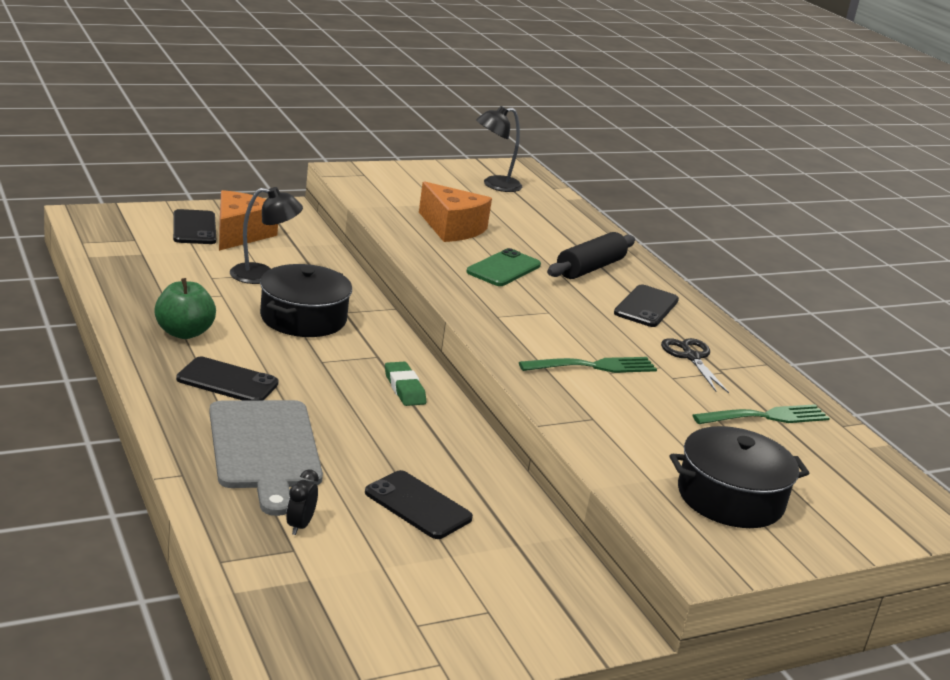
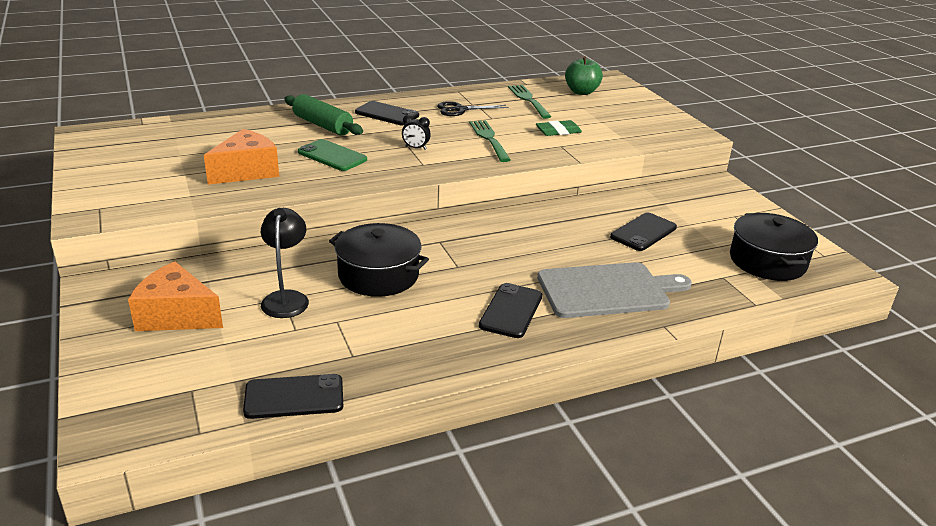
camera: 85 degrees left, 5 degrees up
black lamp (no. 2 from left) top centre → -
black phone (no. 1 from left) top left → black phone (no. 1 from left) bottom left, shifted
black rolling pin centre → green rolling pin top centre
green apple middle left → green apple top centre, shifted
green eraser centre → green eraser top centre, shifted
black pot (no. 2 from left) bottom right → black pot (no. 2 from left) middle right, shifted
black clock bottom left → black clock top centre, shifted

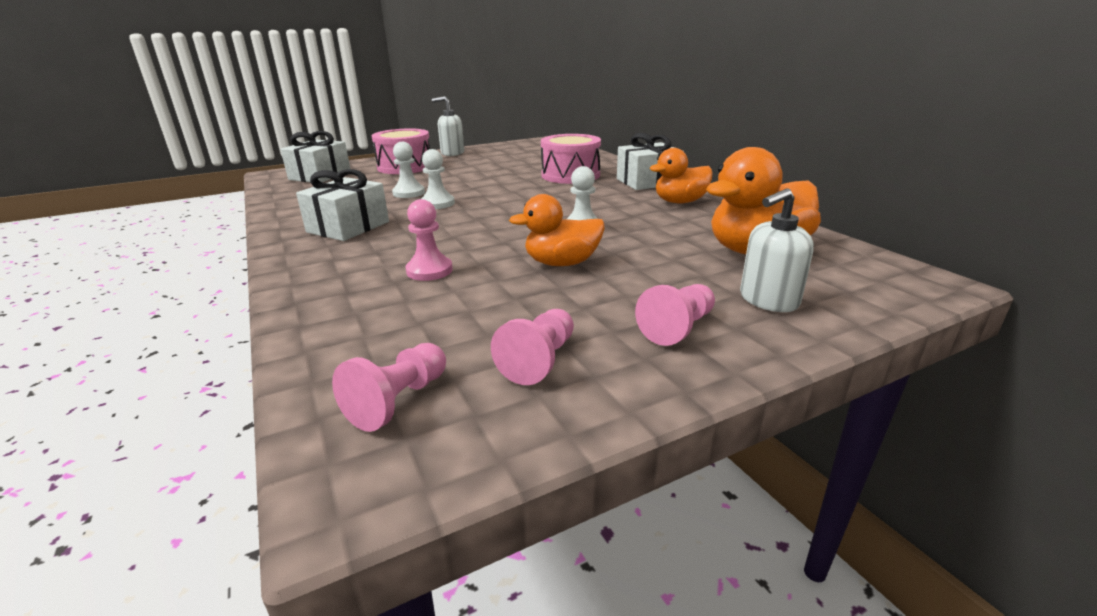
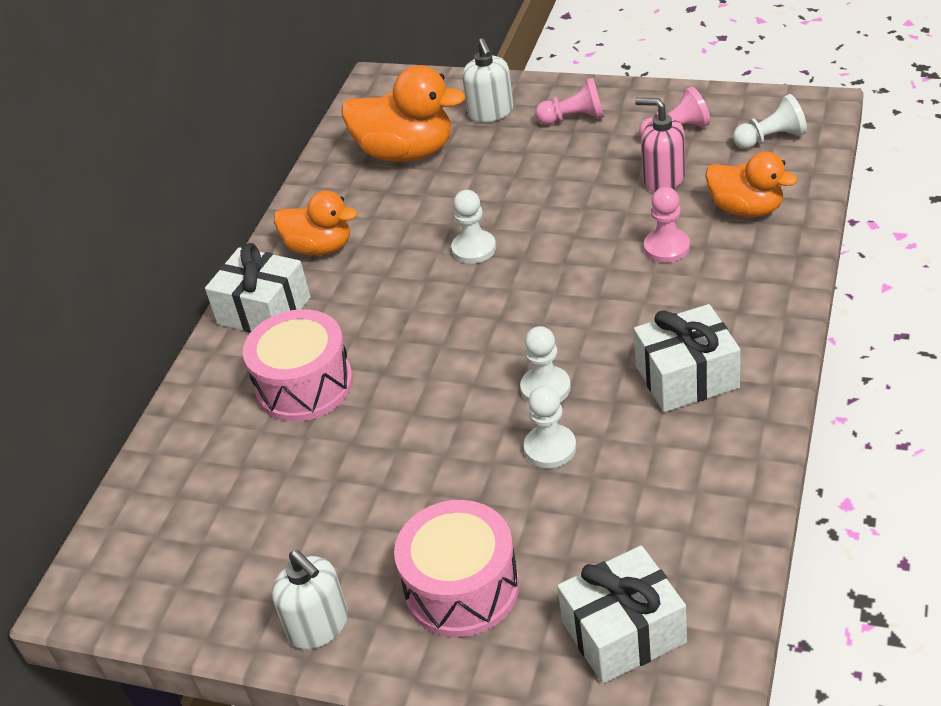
camera: 130 degrees left, 15 degrees up
white soap dispenser (no. 2 from left) middle right → white soap dispenser (no. 2 from left) top centre, 60 degrees clockwise
orange duck (no. 1 from left in the first image) centre → orange duck (no. 3 from left) top right, shifted
pink pawn (no. 1 from left) centre → white pawn (no. 4 from left) top right
- → pink soap dispenser top right

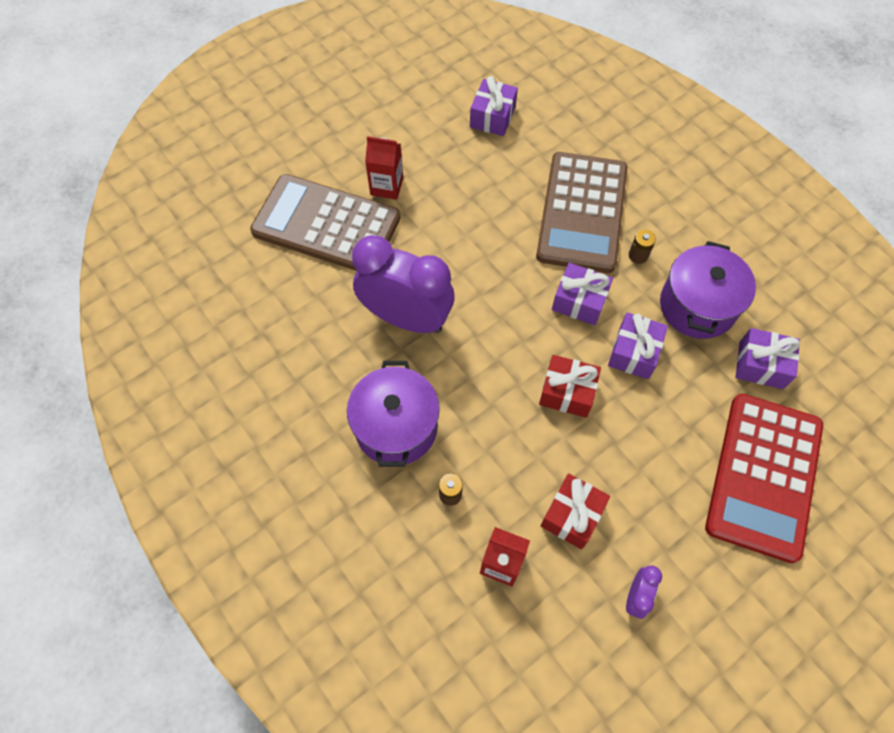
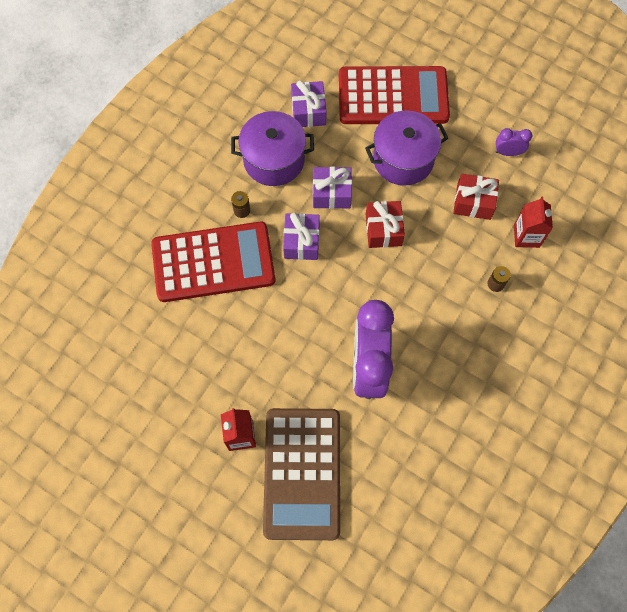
camera: 110 degrees left, 5 degrees up
purple gift (no. 1 from left) top centre → -
brown calculator (no. 2 from left) top centre → red calculator (no. 1 from left) centre
purple pot (no. 1 from left in the first image) centre → purple pot (no. 2 from left) top centre, shifted

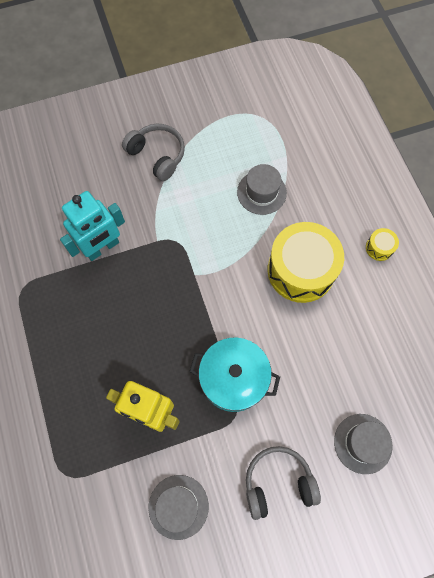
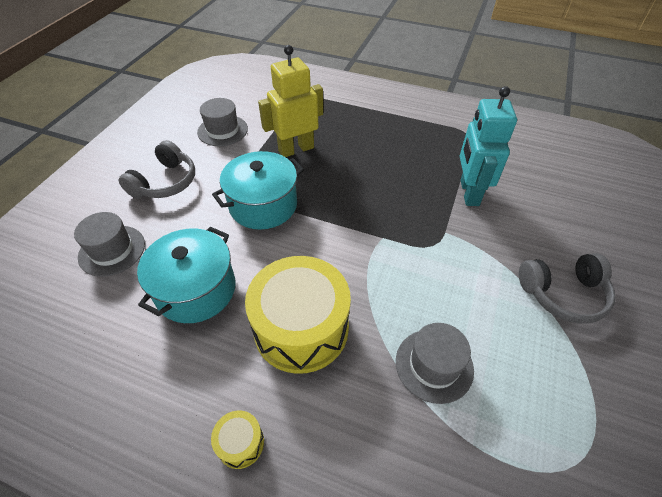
camera: 130 degrees right, 20 degrees down
- → turquoise pot (no. 1 from left) middle left

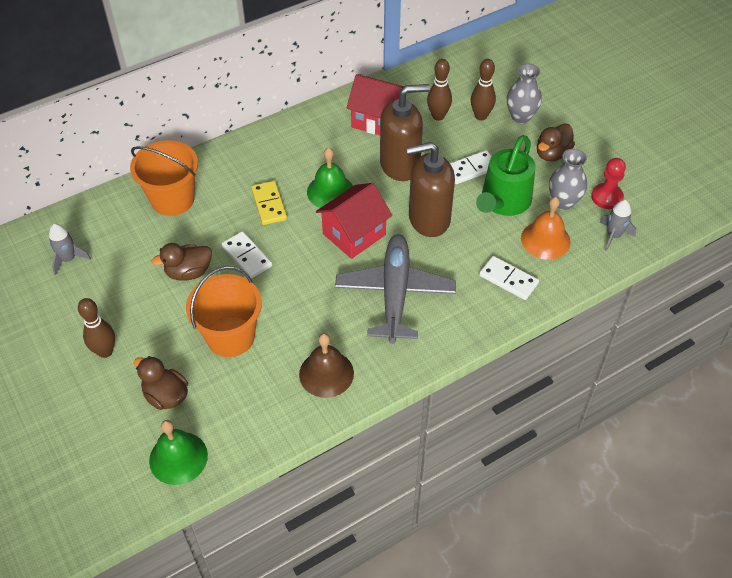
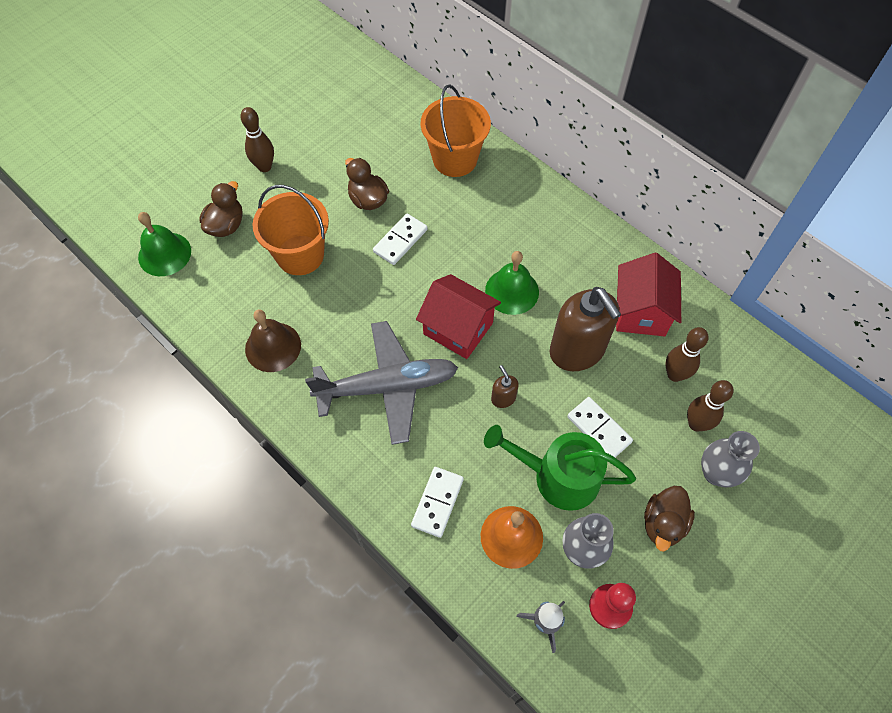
camera: 75 degrees right, 10 degrees up
brown duck (no. 3 from left) top right → brown duck (no. 3 from left) bottom right, 90 degrees counterclockwise
brown soap dispenser (no. 2 from left in the first image) top centre → brown soap dispenser (no. 1 from left) centre, x0.42
yellow domino centre → -
grey rocket (no. 1 from left) middle left → -

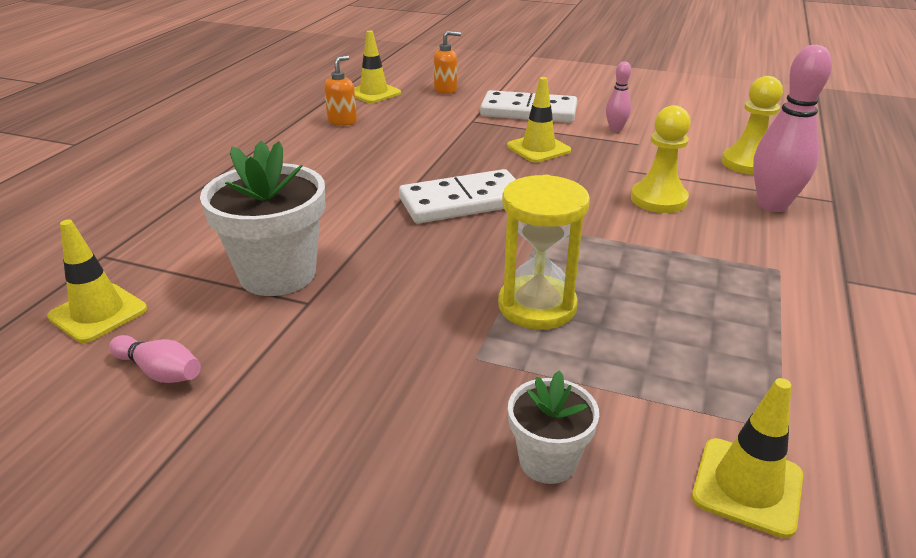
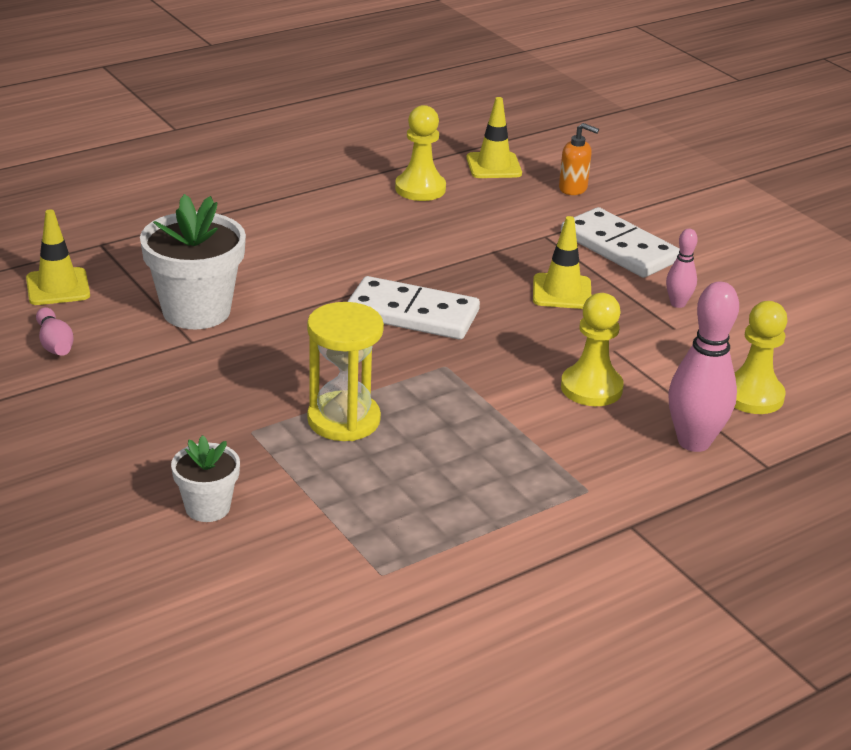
camera: 35 degrees right, 0 degrees up
orange soap dispenser (no. 1 from left) top centre → yellow pawn (no. 1 from left) top centre
yellow traffic cone (no. 4 from left) bottom right → -

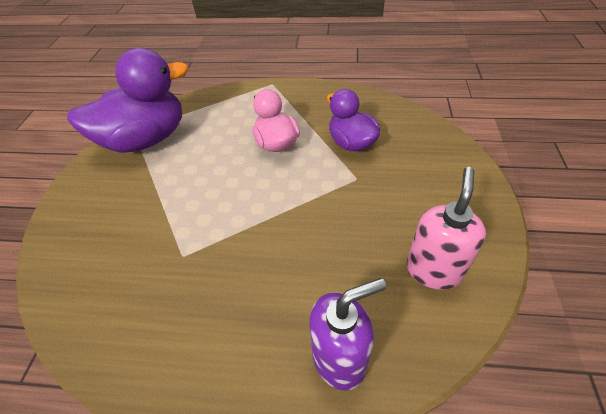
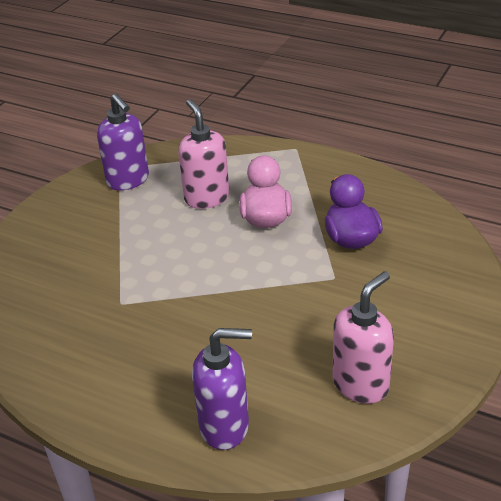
camera: 20 degrees right, 10 degrees down
purple duck (no. 1 from left) top left → purple soap dispenser (no. 1 from left) top left
- → pink soap dispenser (no. 1 from left) top centre

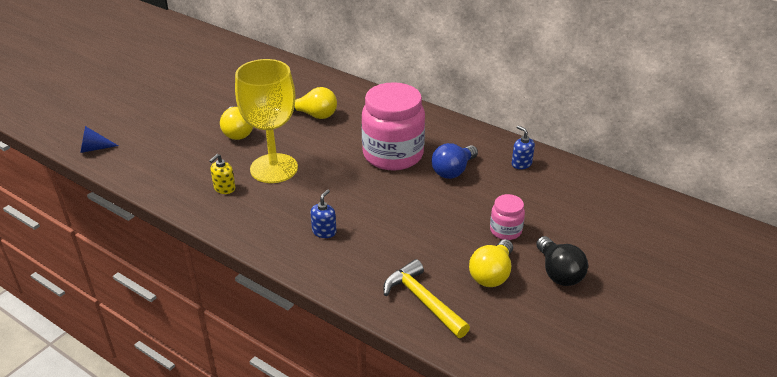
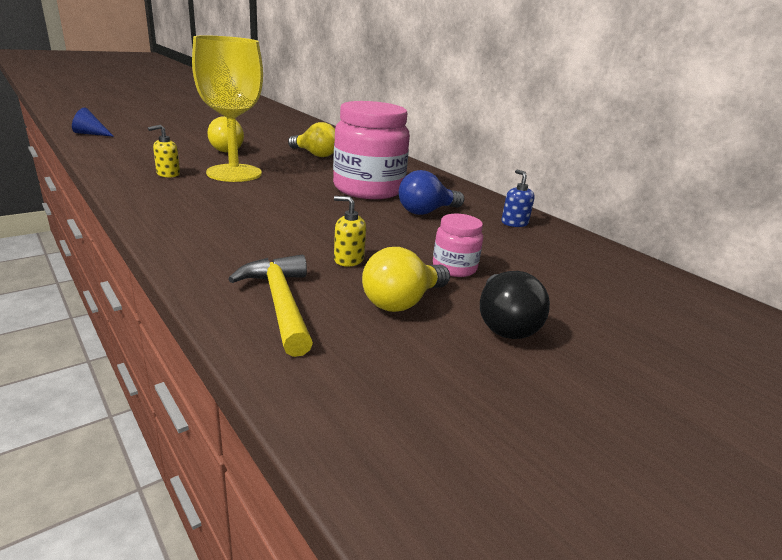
camera: 15 degrees right, 10 degrees down
blue soap dispenser (no. 1 from left) centre → -
- → yellow soap dispenser (no. 2 from left) centre

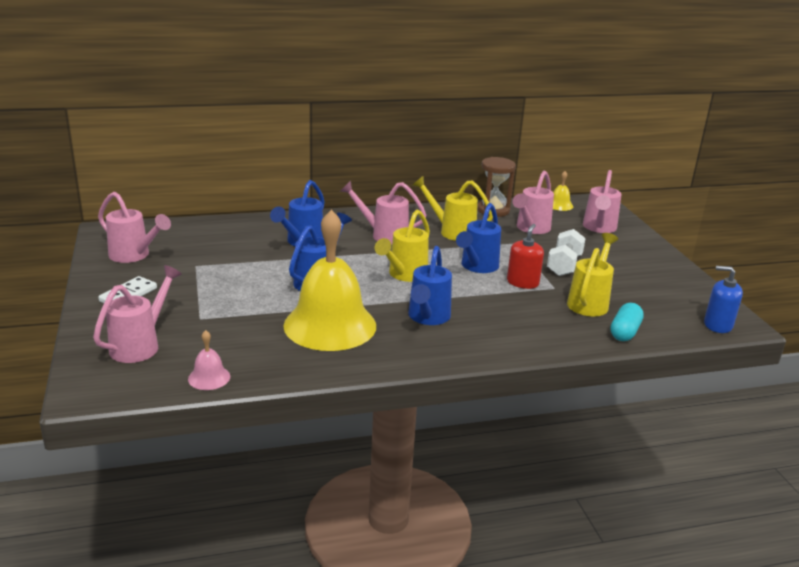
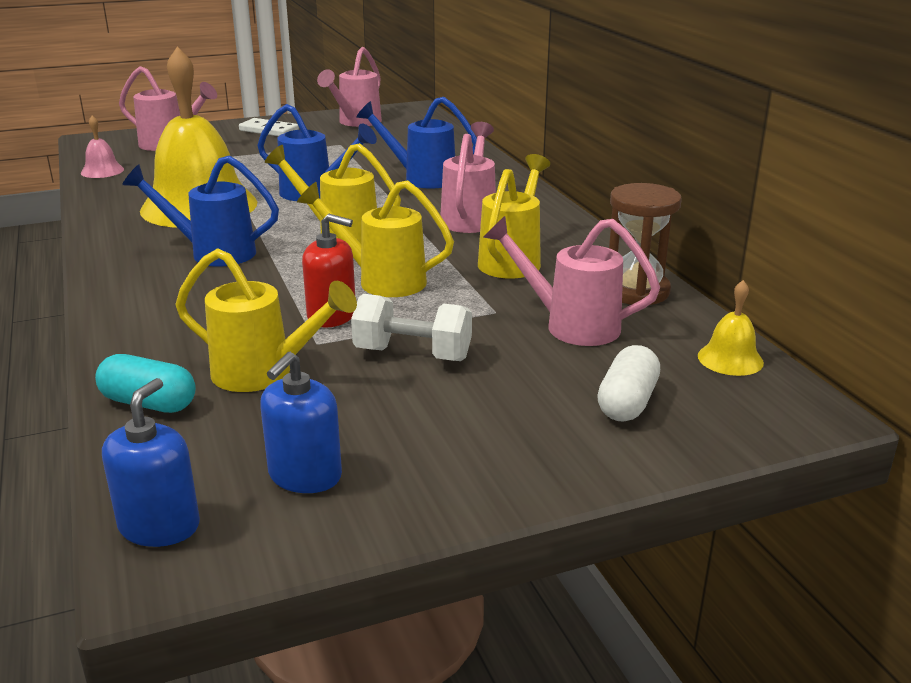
camera: 85 degrees right, 0 degrees up
pink watering can (no. 5 from left) middle right → white capsule middle right
blue watering can (no. 4 from left) centre → yellow watering can (no. 3 from left) centre
- → blue soap dispenser (no. 2 from left) middle left

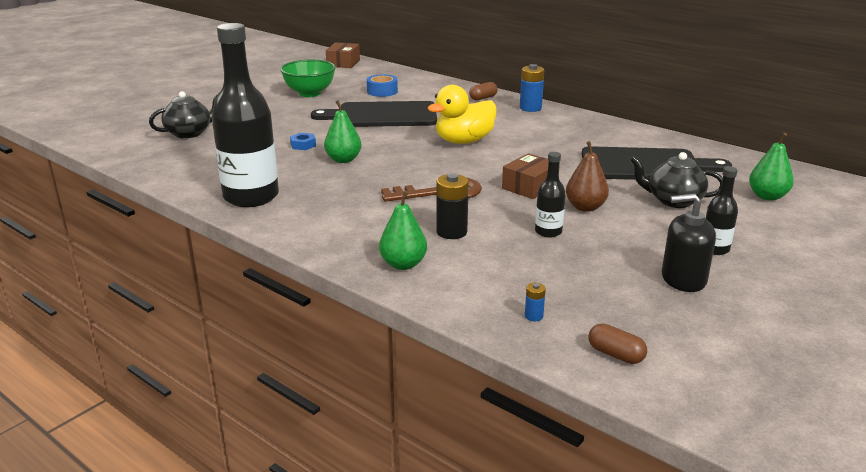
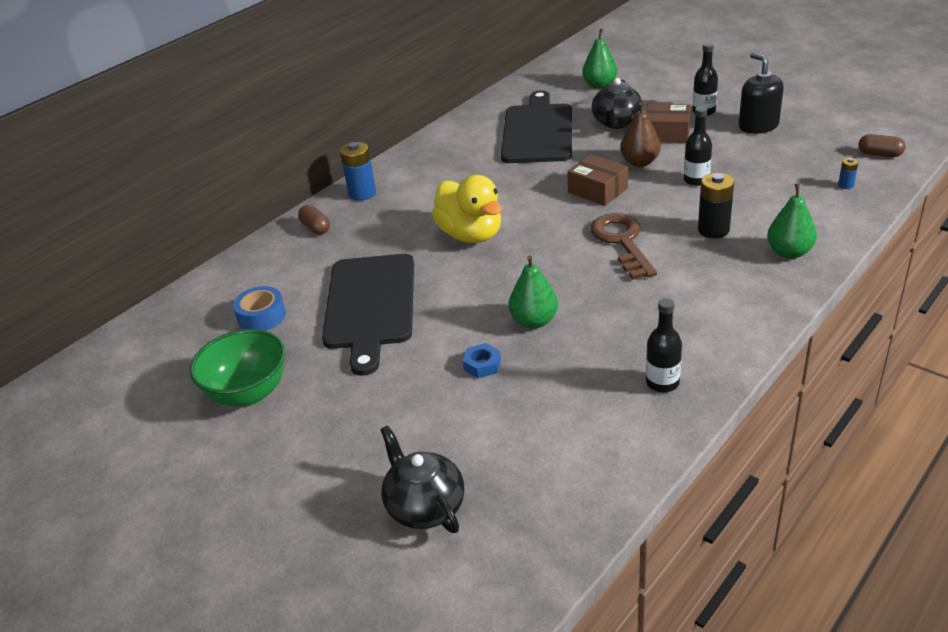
camera: 85 degrees left, 10 degrees up
black bottle (no. 1 from left) top left → black bottle (no. 1 from left) middle right, x0.45
brown box (no. 1 from left in the first image) top centre → brown box (no. 2 from left) top right, shifted
black soap dispenser middle right → black soap dispenser top right, 150 degrees clockwise
brown capsule (no. 2 from left) bottom right → brown capsule (no. 2 from left) top right, 75 degrees clockwise

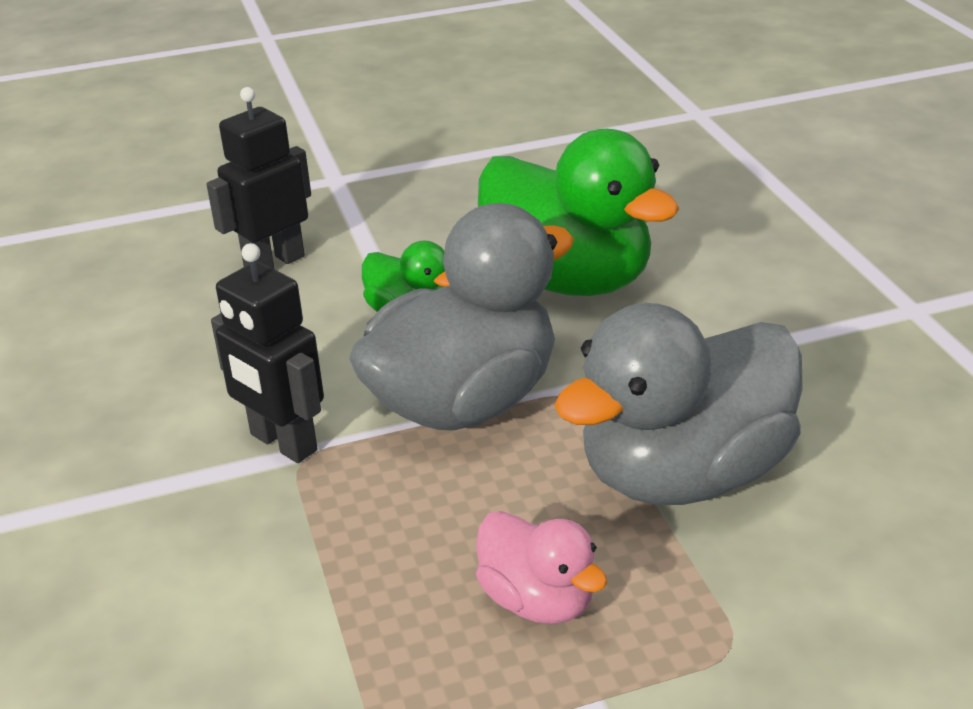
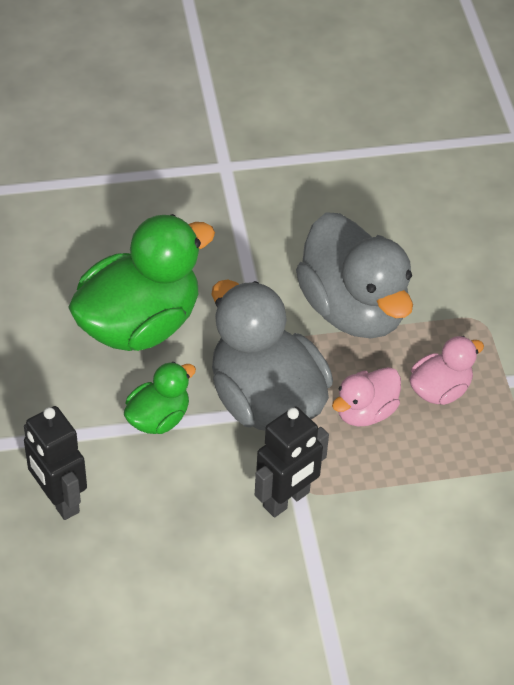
camera: 85 degrees left, 15 degrees up
- → pink duck (no. 1 from left) middle right

